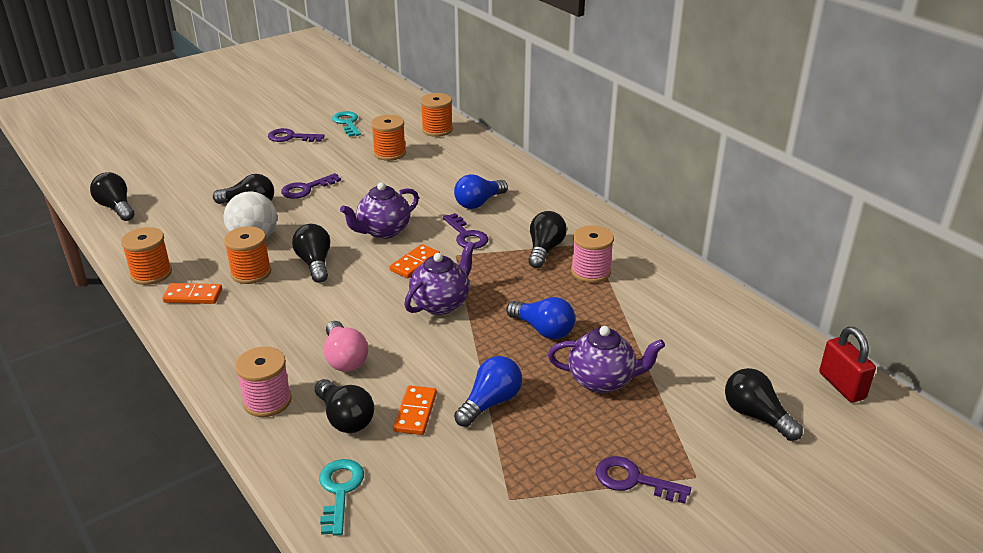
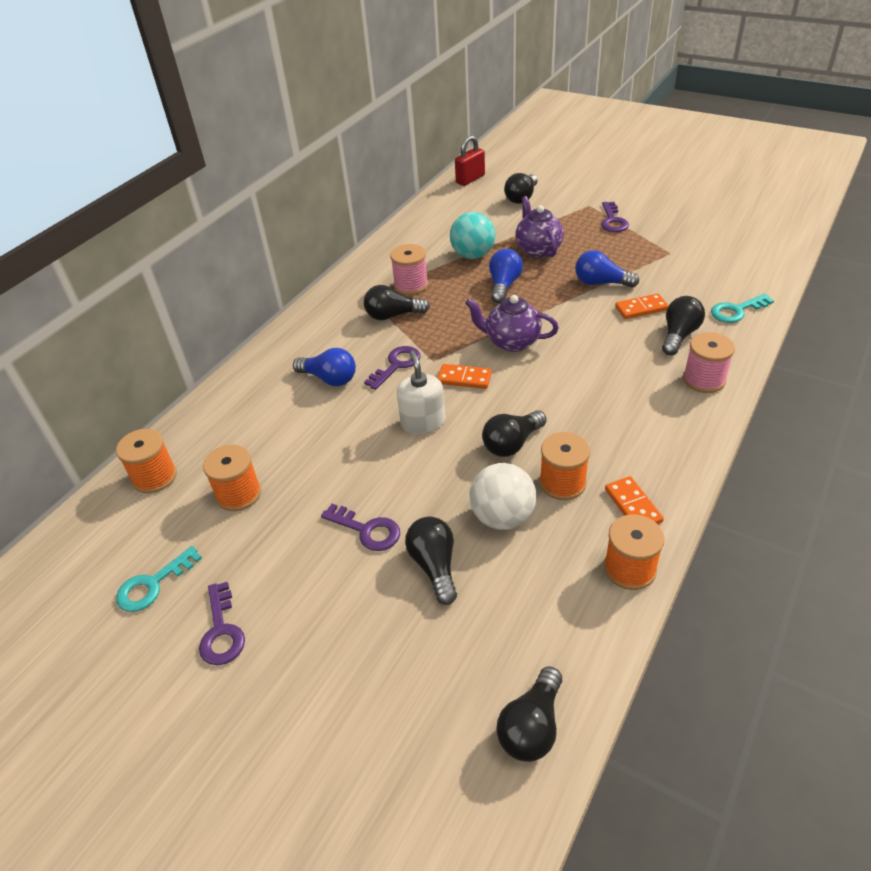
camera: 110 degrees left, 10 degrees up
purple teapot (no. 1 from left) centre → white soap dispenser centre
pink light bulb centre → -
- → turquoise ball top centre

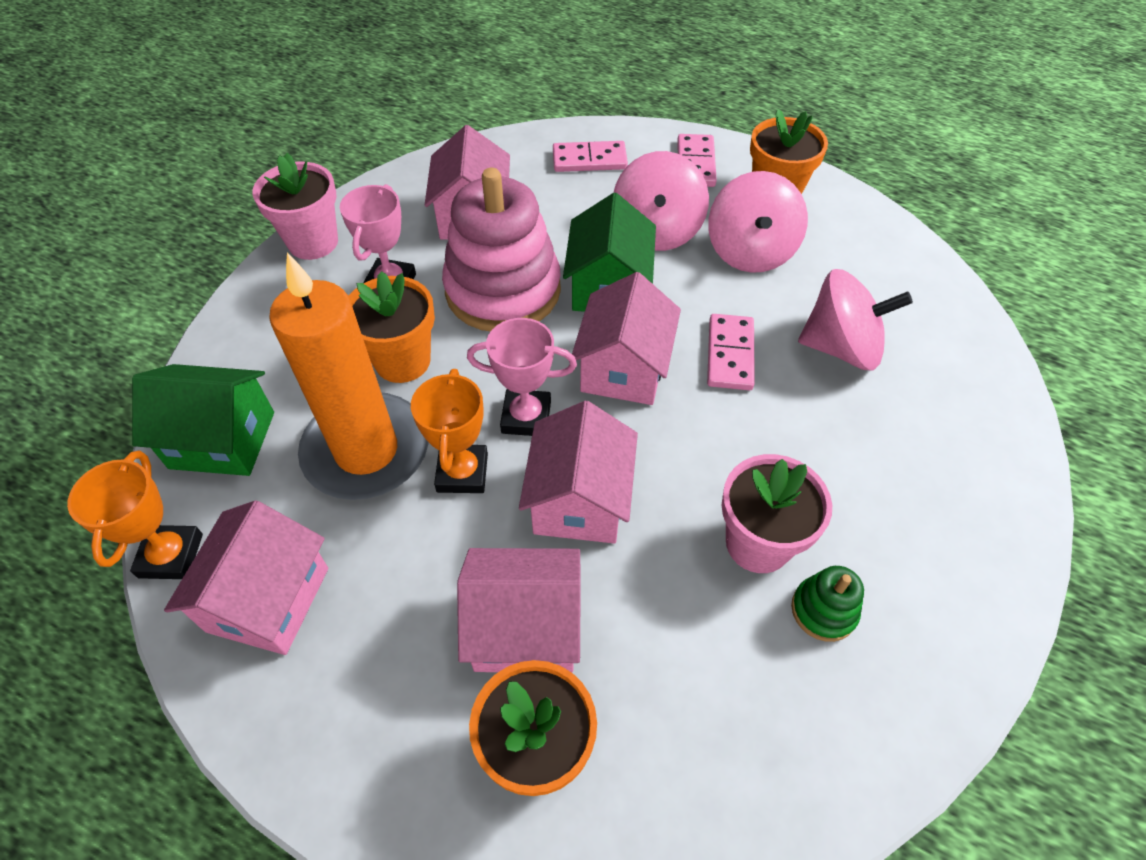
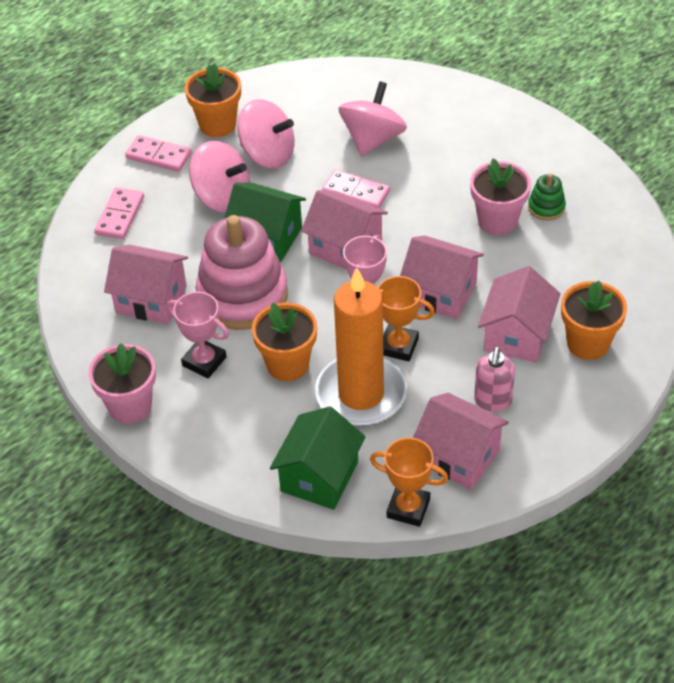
camera: 70 degrees left, 5 degrees down
- → pink soap dispenser middle right

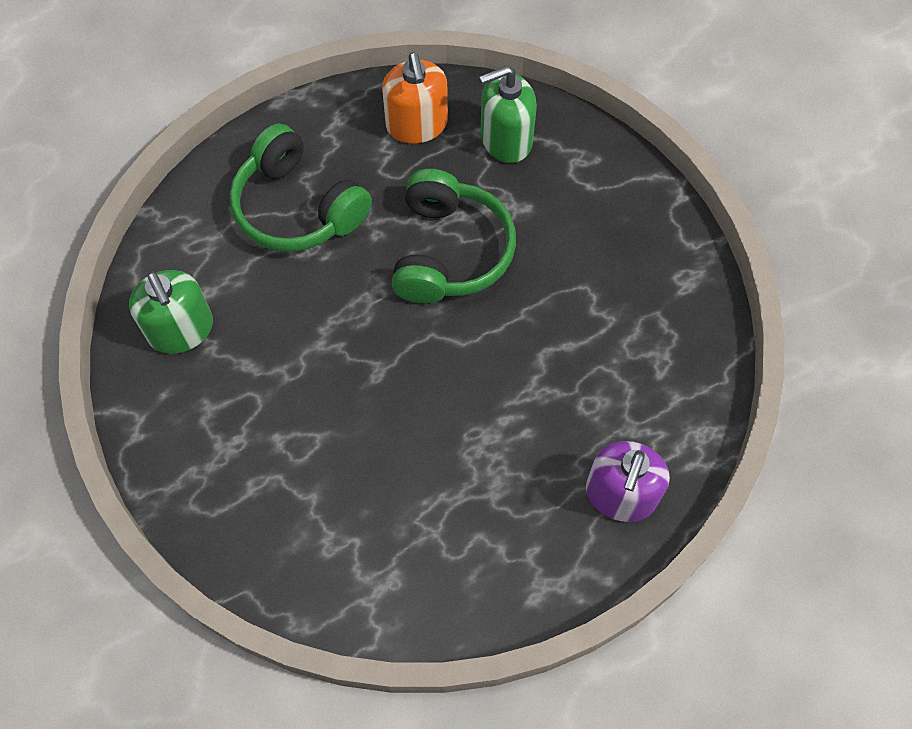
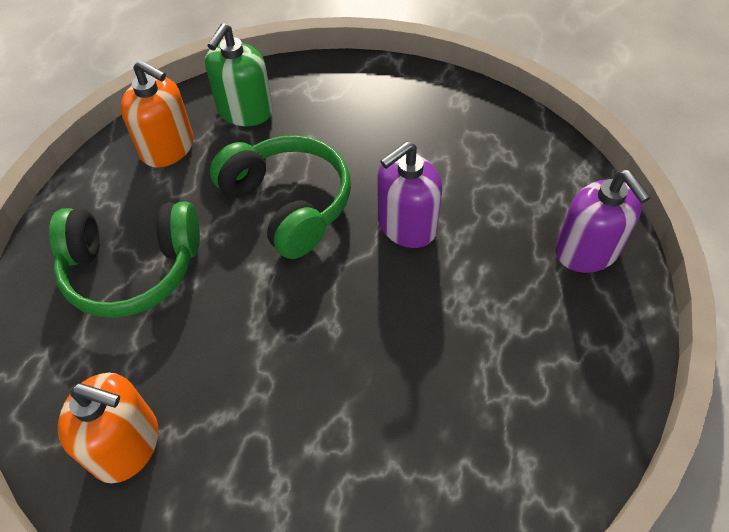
camera: 45 degrees left, 10 degrees down
green soap dispenser (no. 1 from left) middle left → orange soap dispenser (no. 1 from left) bottom left
- → purple soap dispenser (no. 1 from left) centre

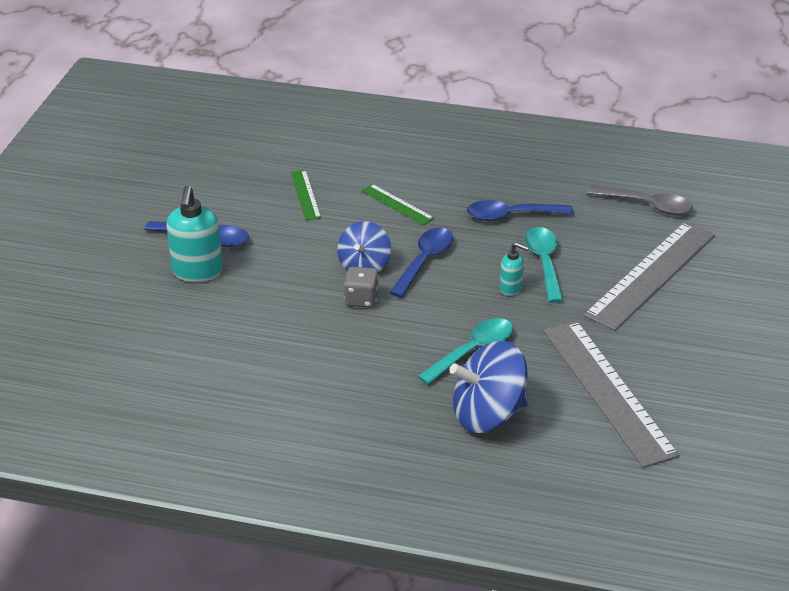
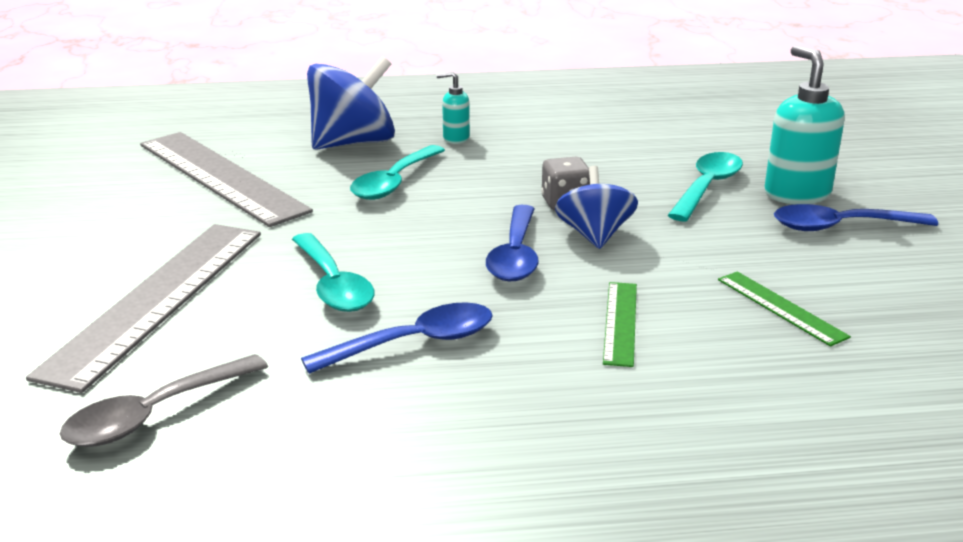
camera: 160 degrees right, 10 degrees down
green ruler (no. 2 from left in the first image) centre → green ruler (no. 1 from left) centre, 75 degrees clockwise
grey spoon middle right → grey spoon bottom left, 45 degrees counterclockwise
turquoise soap dispenser (no. 2 from left in the first image) centre → turquoise soap dispenser (no. 1 from left) top centre, shifted
- → turquoise spoon (no. 3 from left) middle right

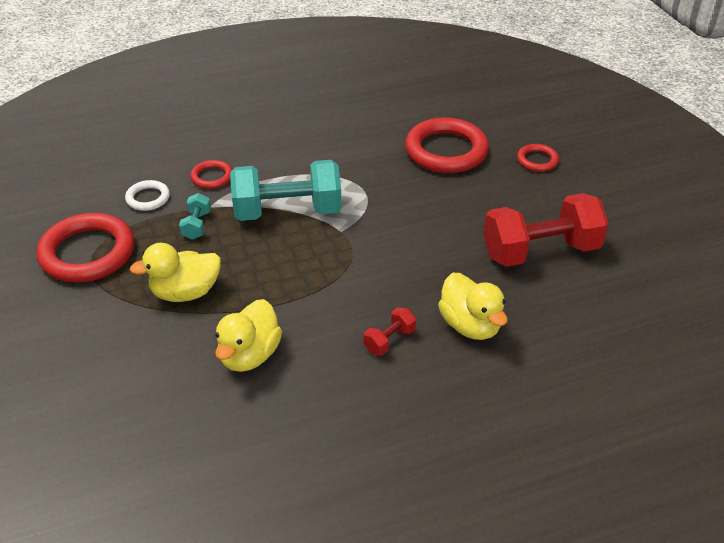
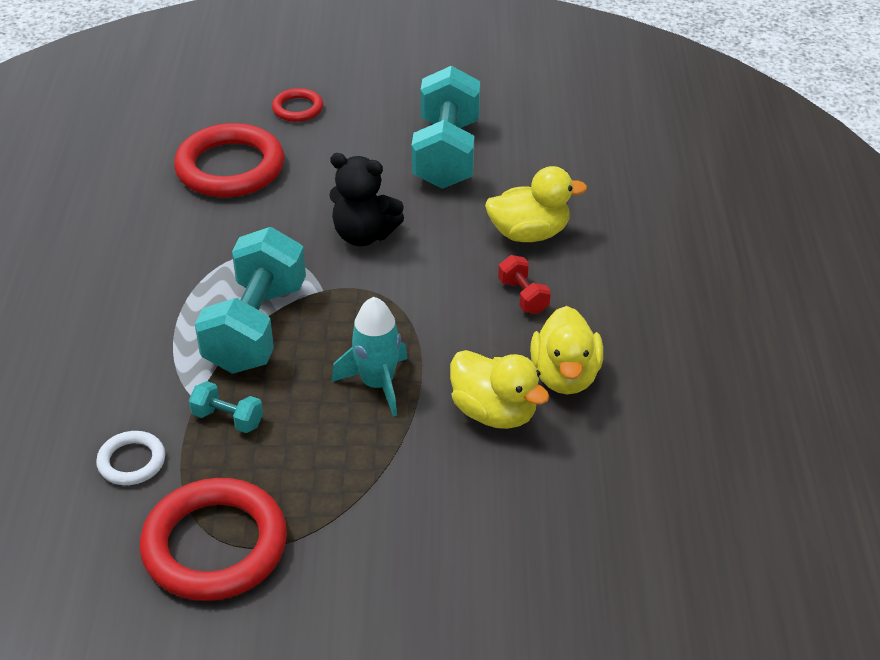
camera: 70 degrees left, 0 degrees up
red ring (no. 2 from left) top left → -
red dumbbell (no. 2 from left) middle right → turquoise dumbbell (no. 3 from left) top centre
yellow duck (no. 1 from left in the first image) middle left → yellow duck (no. 3 from left) centre, shifted
- → black teddy bear top centre
- → turquoise rocket centre

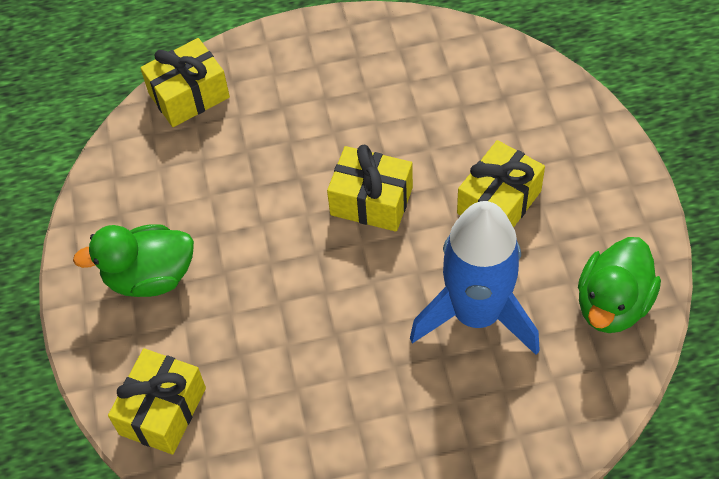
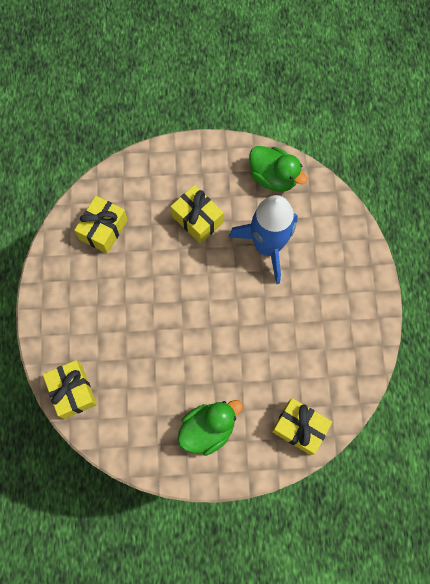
camera: 85 degrees left, 15 degrees up
yellow gift (no. 3 from left in the first image) centre → yellow gift (no. 2 from left) middle left, shifted
green duck (no. 1 from left) middle left → green duck (no. 1 from left) bottom centre, 120 degrees counterclockwise

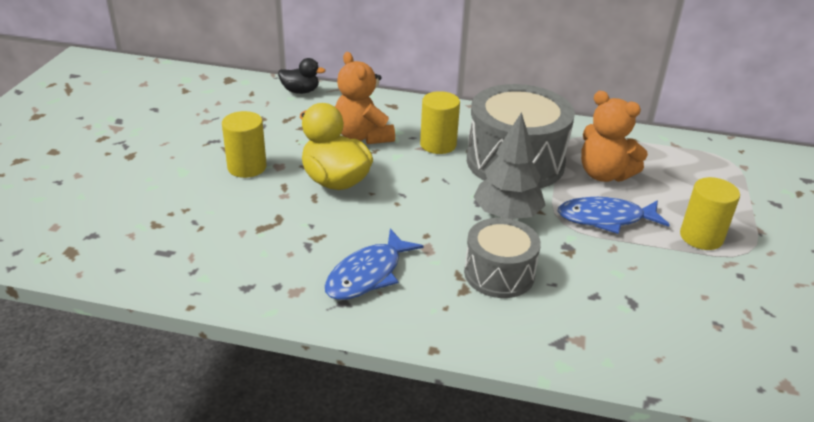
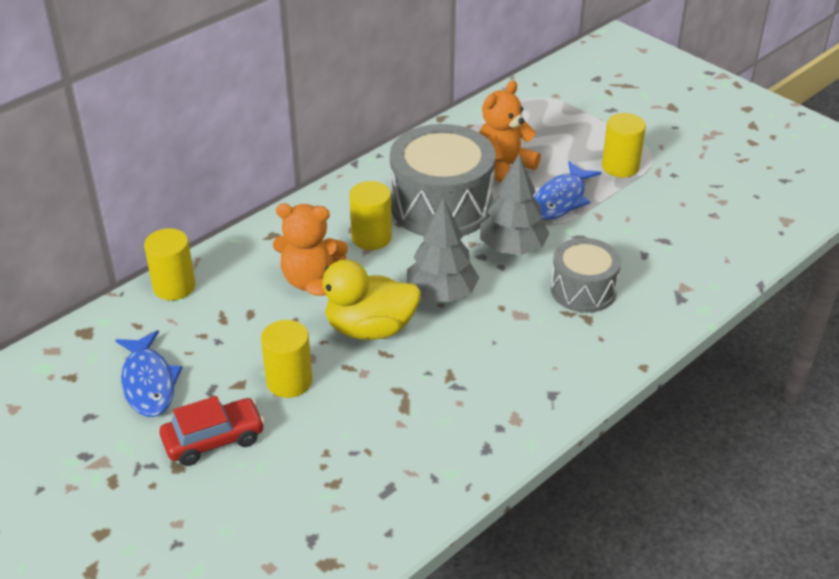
camera: 55 degrees left, 5 degrees up
black duck top centre → yellow cylinder (no. 1 from left) middle left
orange teddy bear (no. 2 from left) top right → orange teddy bear (no. 2 from left) top centre, 150 degrees clockwise
blue fish (no. 1 from left) centre → blue fish (no. 1 from left) middle left, shifted
- → grey tree (no. 1 from left) centre
- → red car bottom left

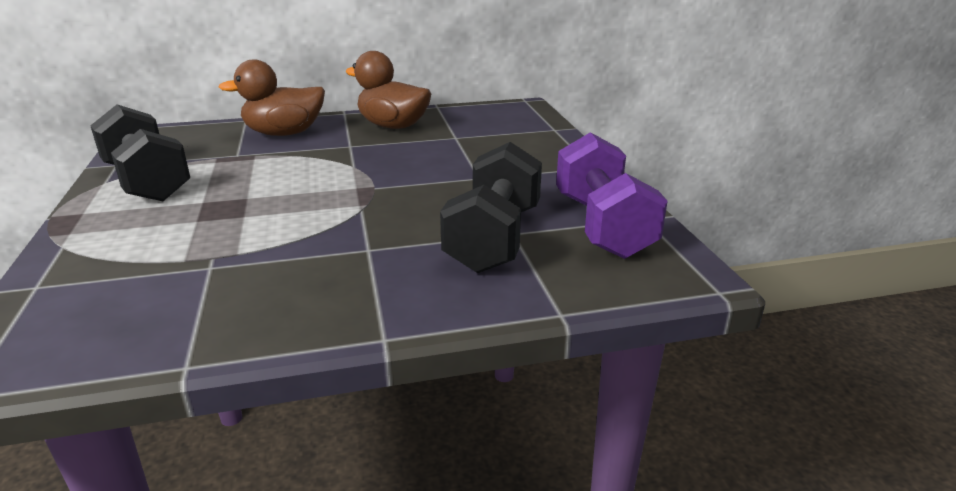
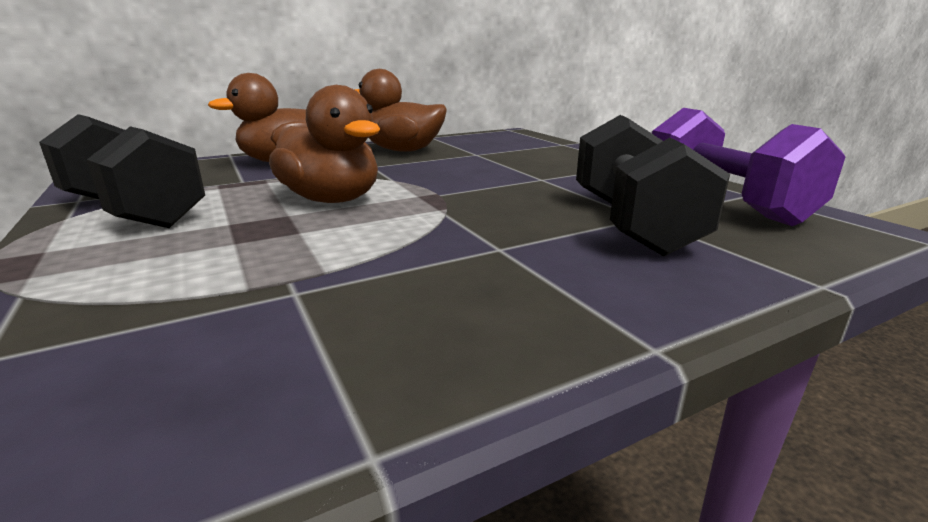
camera: 15 degrees left, 5 degrees down
- → brown duck (no. 2 from left) top centre

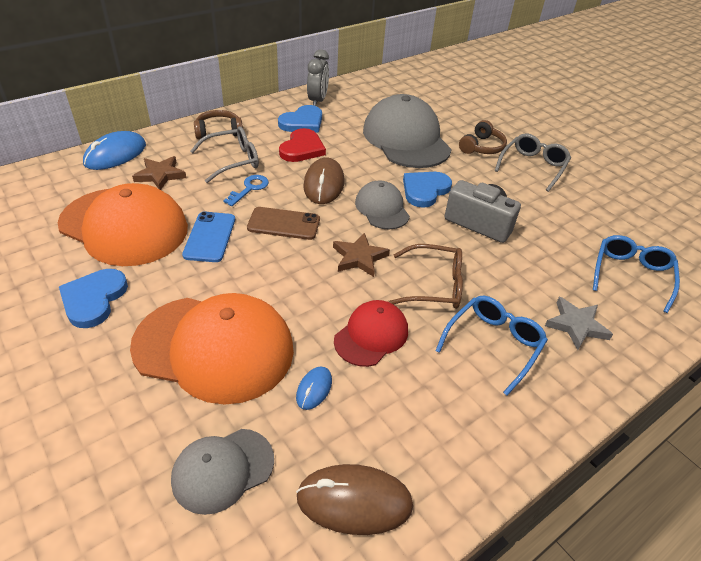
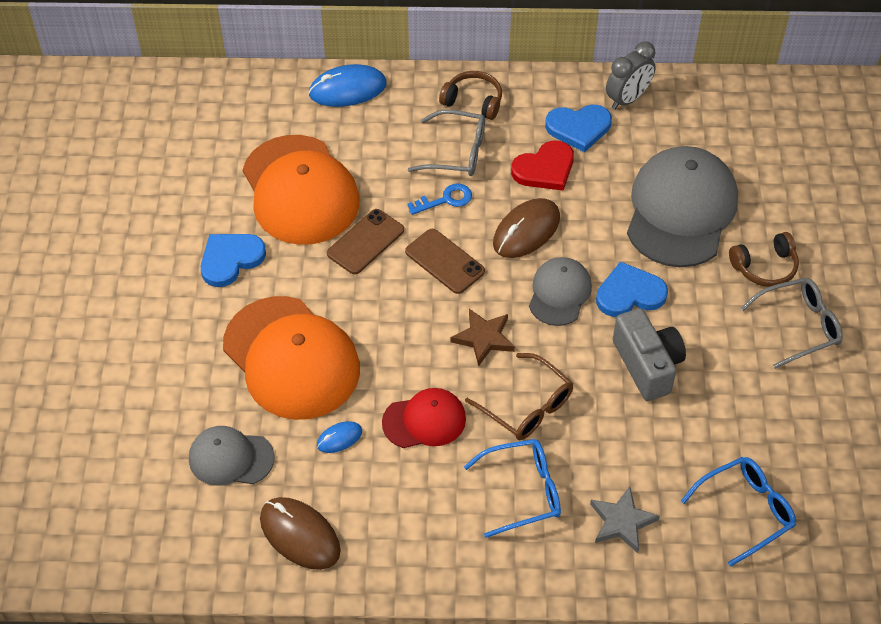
camera: 40 degrees right, 10 degrees up
brown star (no. 1 from left) top left → -
blue phone middle left → brown phone (no. 1 from left) centre

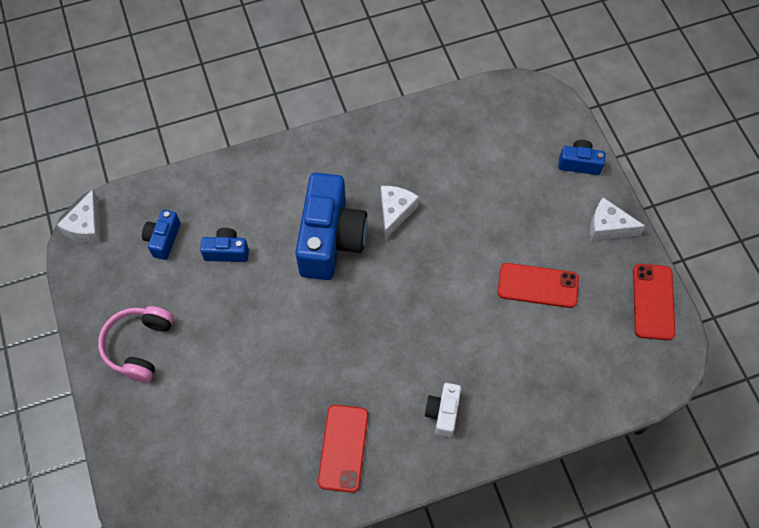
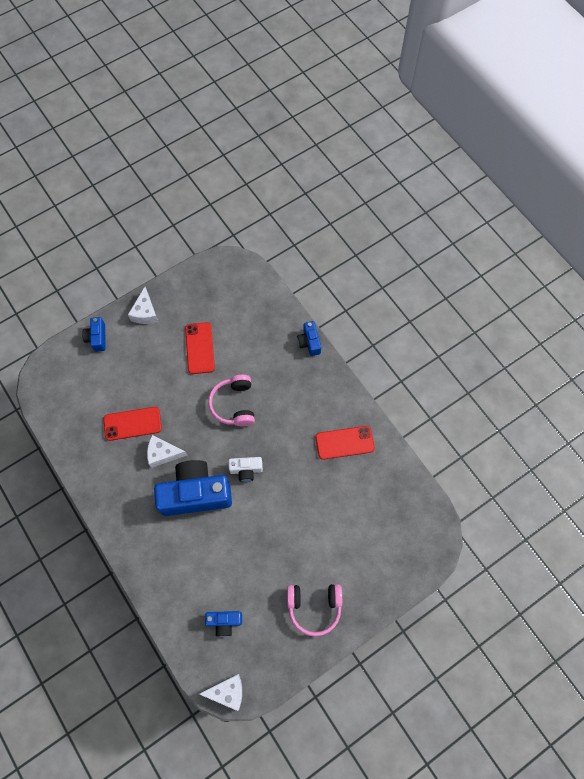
camera: 105 degrees left, 5 degrees up
blue camera (no. 2 from left in the first image) middle left → blue camera (no. 4 from left) centre, shifted
red phone (no. 3 from left in the first image) middle right → red phone (no. 1 from left) middle left, shifted
white camera bottom centre → white camera centre, shifted
- → pink headphones (no. 1 from left) centre

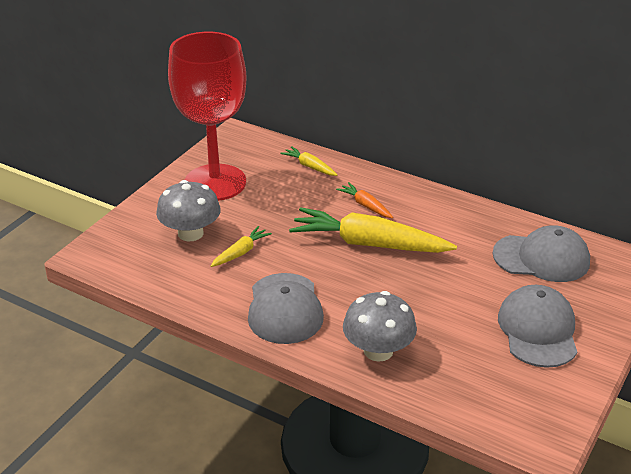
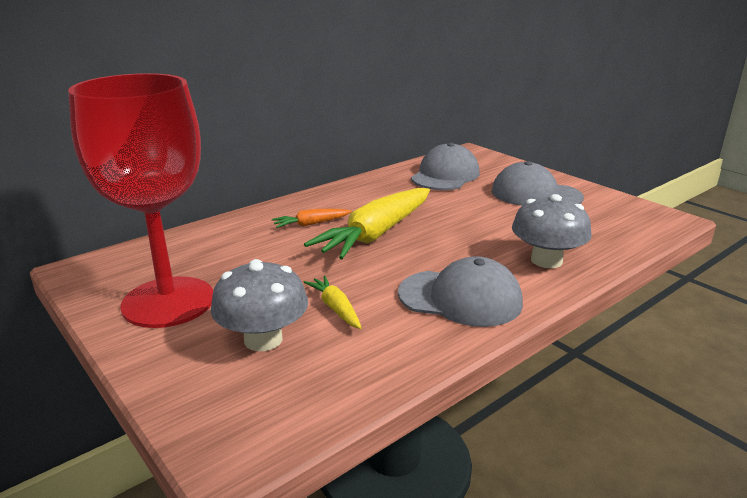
camera: 70 degrees left, 10 degrees down
yellow carrot (no. 2 from left) centre → -

